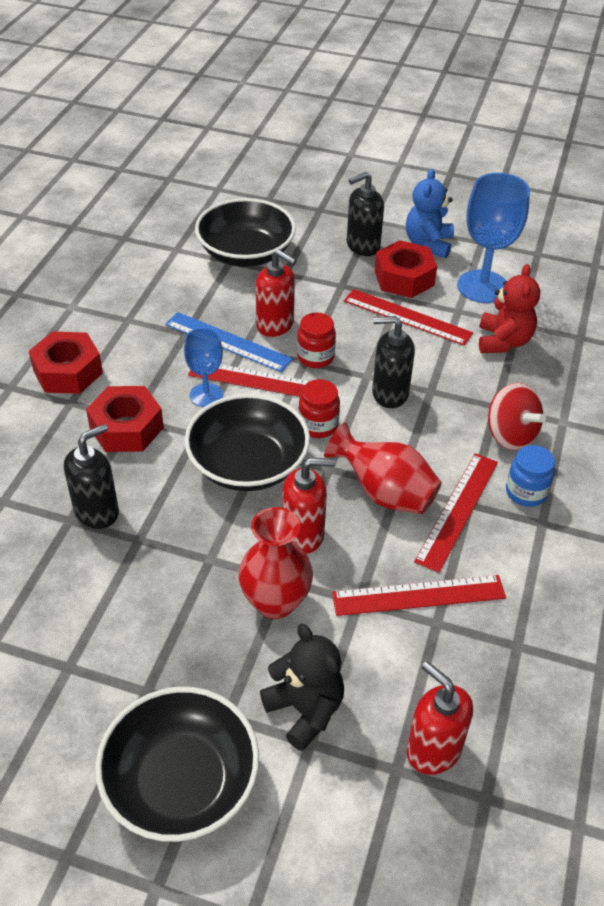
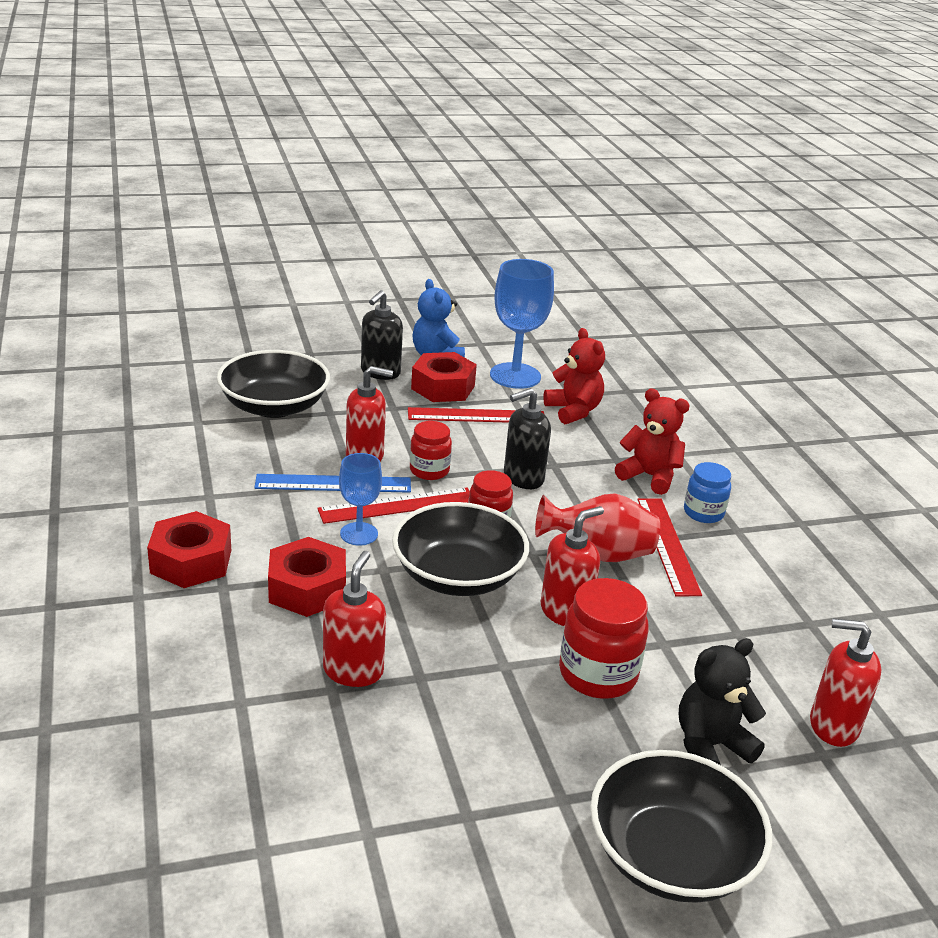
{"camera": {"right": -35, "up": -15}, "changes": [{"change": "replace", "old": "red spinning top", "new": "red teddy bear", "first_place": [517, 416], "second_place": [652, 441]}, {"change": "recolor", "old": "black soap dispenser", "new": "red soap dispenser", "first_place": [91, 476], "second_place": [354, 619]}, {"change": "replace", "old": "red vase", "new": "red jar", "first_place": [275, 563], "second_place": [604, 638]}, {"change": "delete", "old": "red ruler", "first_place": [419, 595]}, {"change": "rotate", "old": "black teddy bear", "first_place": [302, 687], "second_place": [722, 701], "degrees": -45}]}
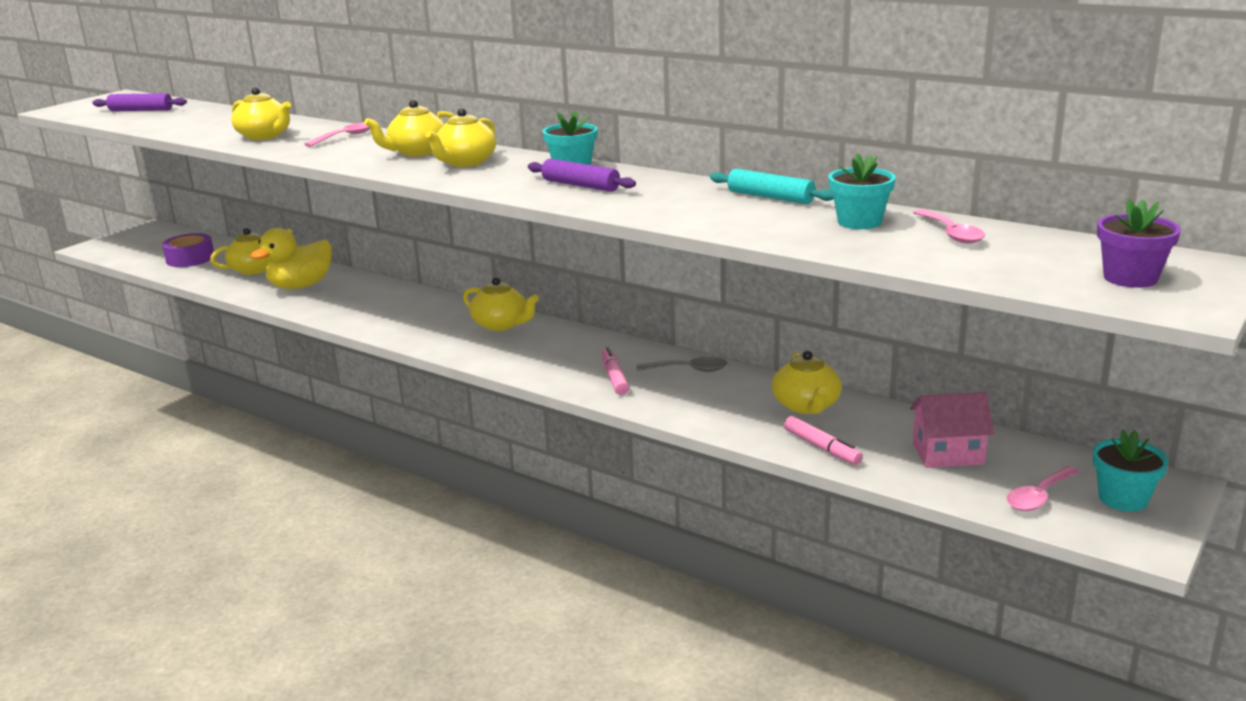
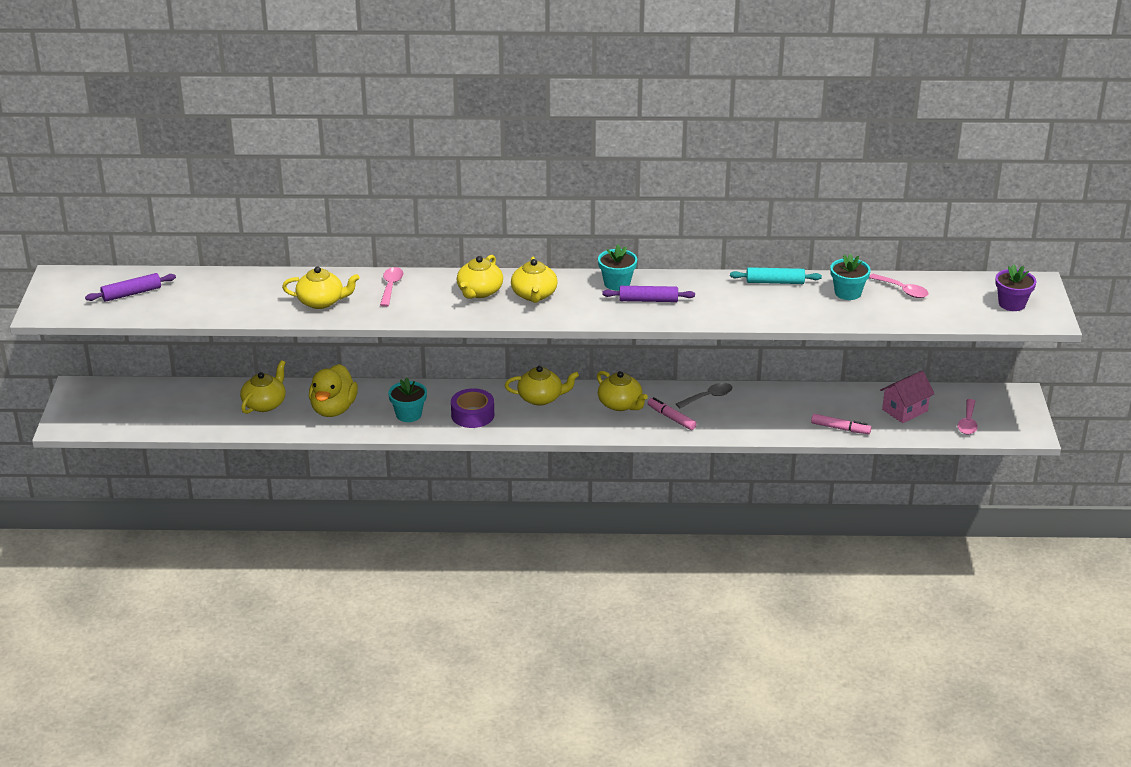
{"camera": {"right": -35, "up": 10}, "changes": [{"change": "move", "old": "purple tape", "first_place": [188, 250], "second_place": [472, 408]}, {"change": "move", "old": "yellow teapot", "first_place": [807, 382], "second_place": [622, 391]}, {"change": "move", "old": "turquoise flower pot", "first_place": [1131, 471], "second_place": [407, 399]}]}
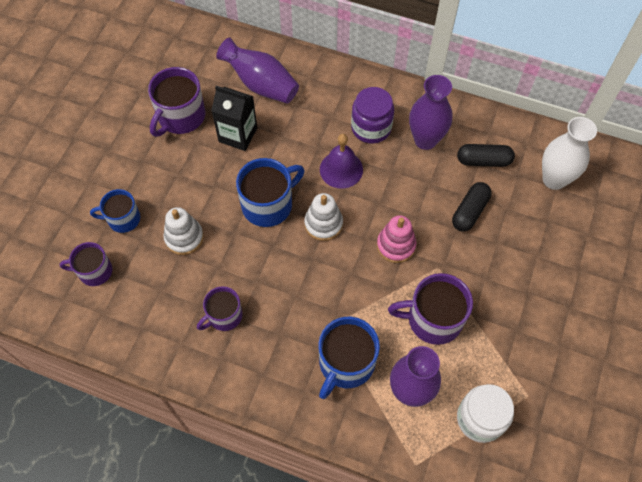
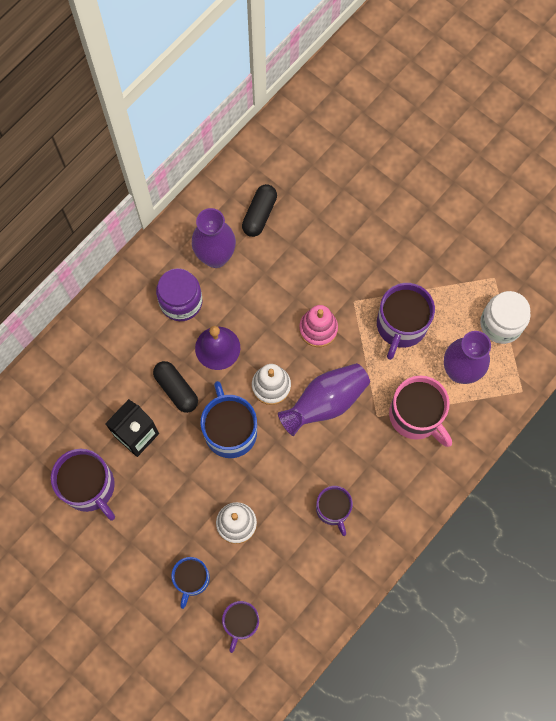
{"camera": {"right": -70, "up": 10}, "changes": [{"change": "move", "old": "purple vase", "first_place": [257, 70], "second_place": [324, 399]}, {"change": "delete", "old": "white vase", "first_place": [569, 153]}, {"change": "move", "old": "black capsule", "first_place": [472, 207], "second_place": [175, 387]}, {"change": "recolor", "old": "blue mug", "new": "pink mug", "first_place": [349, 358], "second_place": [420, 411]}]}
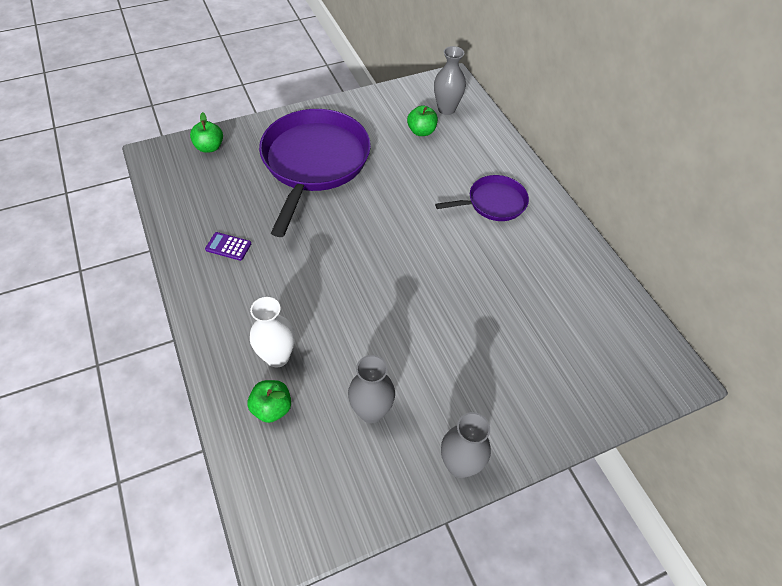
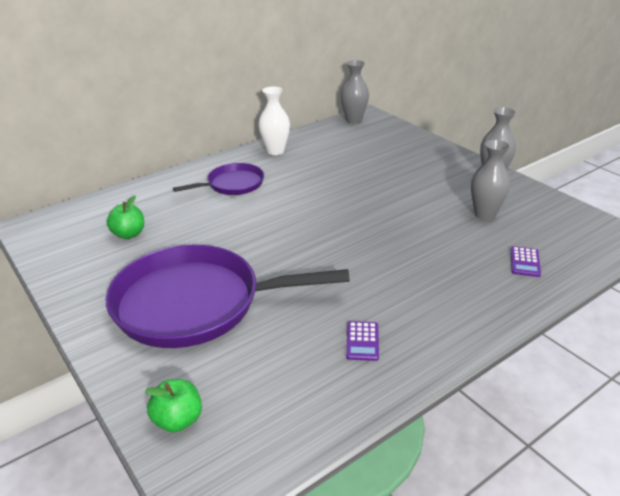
{"camera": {"right": -100, "up": -20}, "changes": [{"change": "move", "old": "grey vase", "first_place": [450, 80], "second_place": [355, 92]}, {"change": "rotate", "old": "purple pan", "first_place": [482, 198], "second_place": [218, 179], "degrees": 90}, {"change": "move", "old": "white vase", "first_place": [272, 332], "second_place": [274, 121]}, {"change": "replace", "old": "green apple", "new": "purple calculator", "first_place": [269, 401], "second_place": [525, 261]}]}
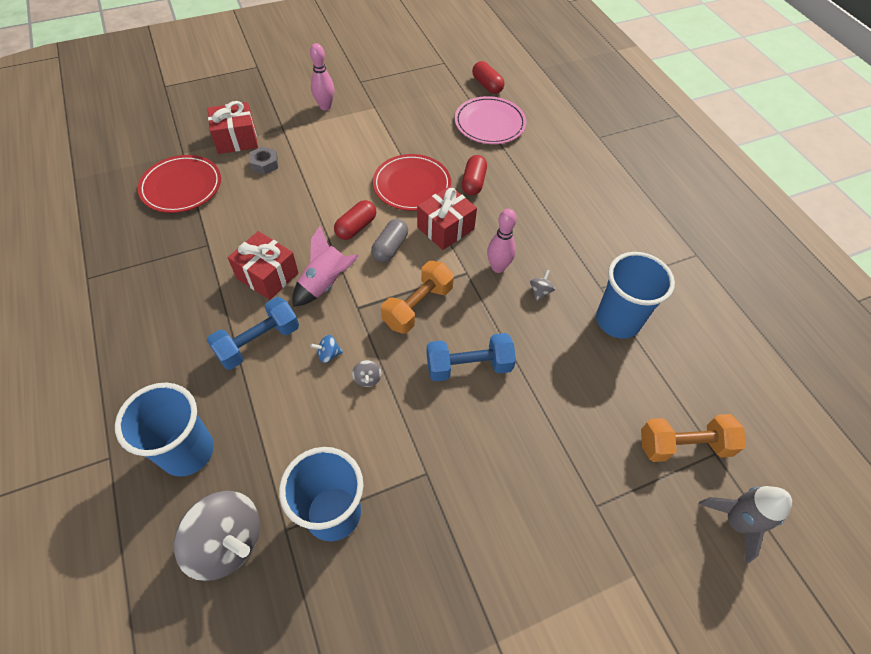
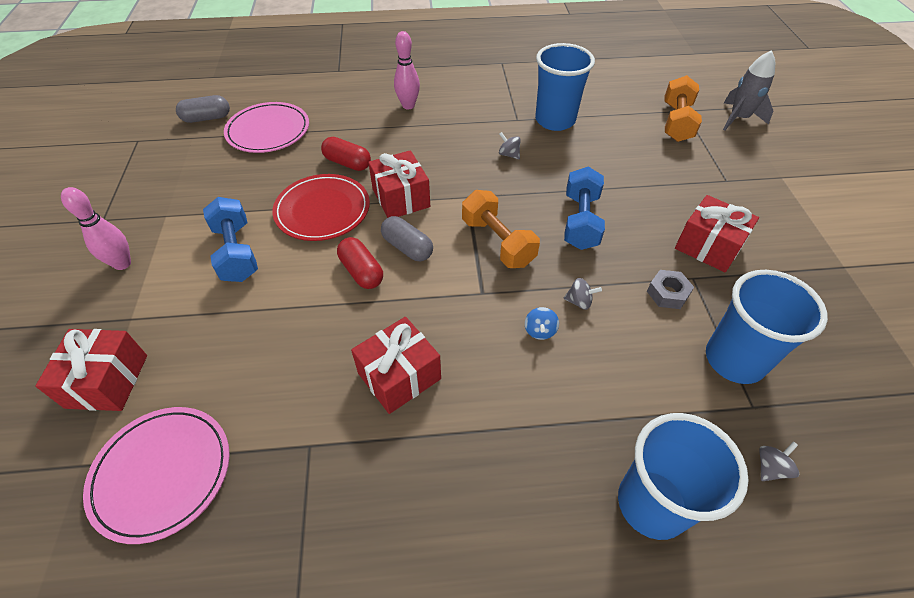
{"camera": {"right": -70, "up": -5}, "changes": [{"change": "recolor", "old": "red capsule", "new": "grey capsule", "first_place": [488, 77], "second_place": [203, 109]}, {"change": "move", "old": "grey nut", "first_place": [263, 160], "second_place": [670, 289]}, {"change": "recolor", "old": "red plate", "new": "pink plate", "first_place": [179, 184], "second_place": [156, 475]}, {"change": "move", "old": "pink bowling pin", "first_place": [502, 241], "second_place": [407, 70]}, {"change": "delete", "old": "pink rocket", "first_place": [325, 266]}, {"change": "move", "old": "blue dumbbell", "first_place": [253, 333], "second_place": [230, 239]}, {"change": "resize", "old": "grey spinning top", "first_place": [217, 536], "second_place": [779, 461], "factor": 0.41}, {"change": "insert", "new": "red gift", "second_place": [717, 233]}]}
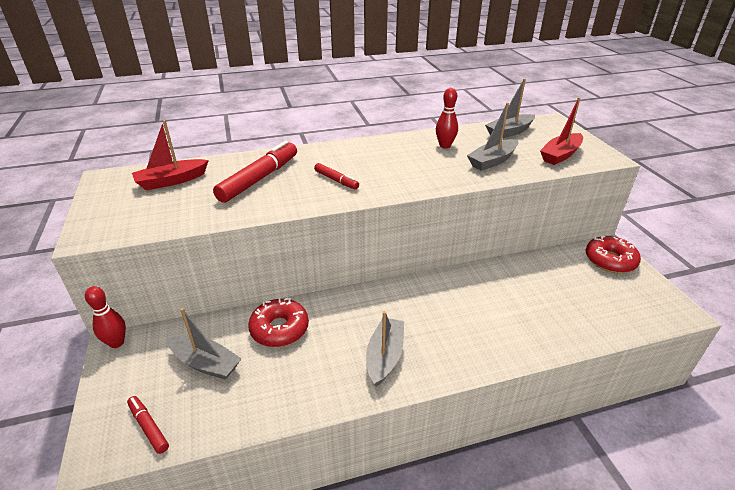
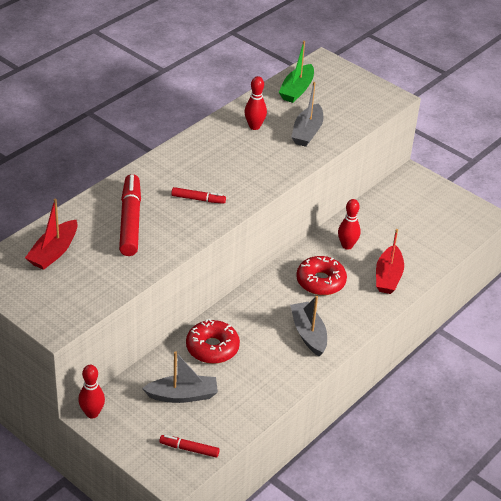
{"camera": {"right": -35, "up": 5}, "changes": [{"change": "recolor", "old": "grey boat", "new": "green boat", "first_place": [510, 108], "second_place": [296, 72]}, {"change": "move", "old": "red boat", "first_place": [561, 131], "second_place": [390, 261]}, {"change": "move", "old": "red donut", "first_place": [613, 254], "second_place": [321, 275]}, {"change": "insert", "new": "red bowling pin", "second_place": [349, 224]}]}
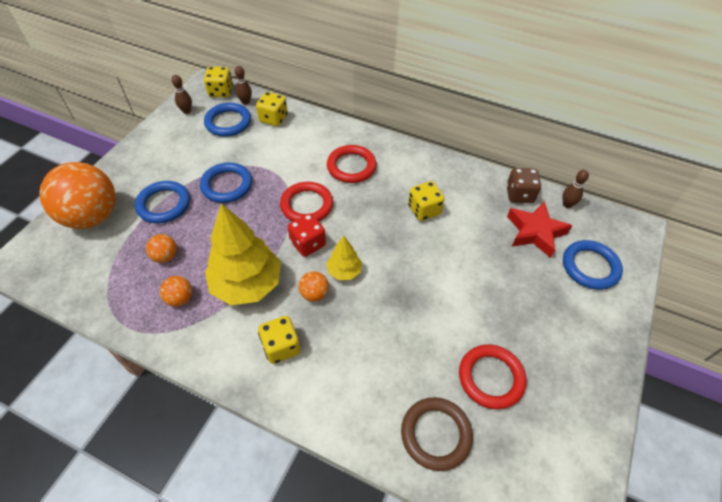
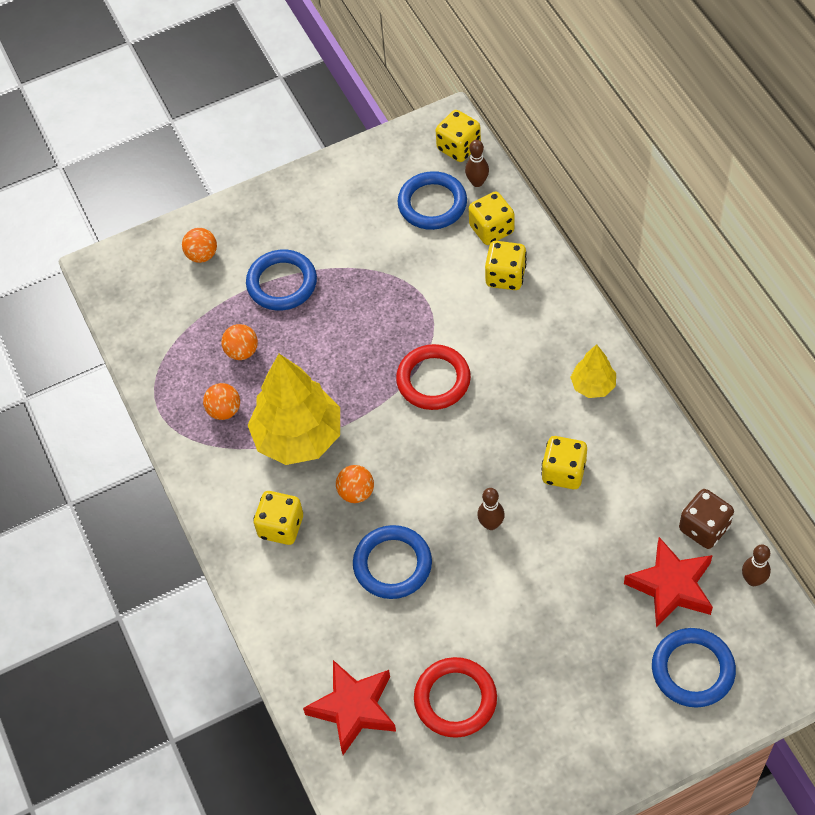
{"camera": {"right": 45, "up": 5}, "changes": [{"change": "move", "old": "brown bowling pin", "first_place": [182, 94], "second_place": [491, 509]}, {"change": "delete", "old": "red ring", "first_place": [352, 164]}, {"change": "resize", "old": "orange ball", "first_place": [77, 195], "second_place": [199, 245], "factor": 0.42}, {"change": "move", "old": "blue ring", "first_place": [226, 183], "second_place": [392, 562]}, {"change": "delete", "old": "red dice", "first_place": [307, 235]}, {"change": "move", "old": "yellow tree", "first_place": [344, 257], "second_place": [593, 371]}, {"change": "replace", "old": "brown ring", "new": "red star", "first_place": [437, 434], "second_place": [349, 707]}, {"change": "insert", "new": "yellow dice", "second_place": [506, 265]}]}
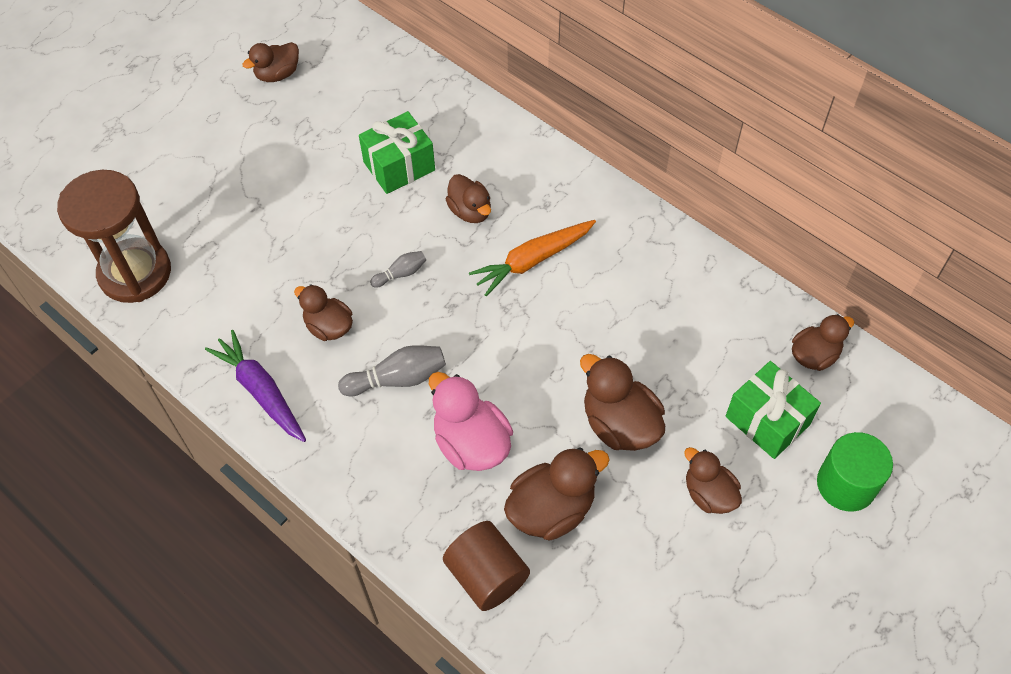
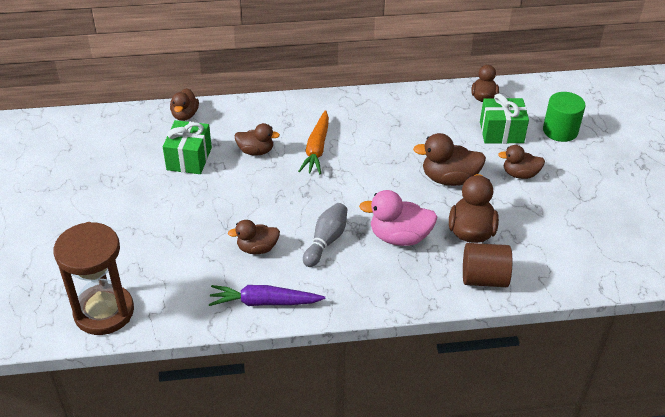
{"camera": {"right": -50, "up": -15}, "changes": [{"change": "move", "old": "brown duck", "first_place": [270, 62], "second_place": [184, 104]}, {"change": "delete", "old": "grey bowling pin", "first_place": [398, 269]}]}
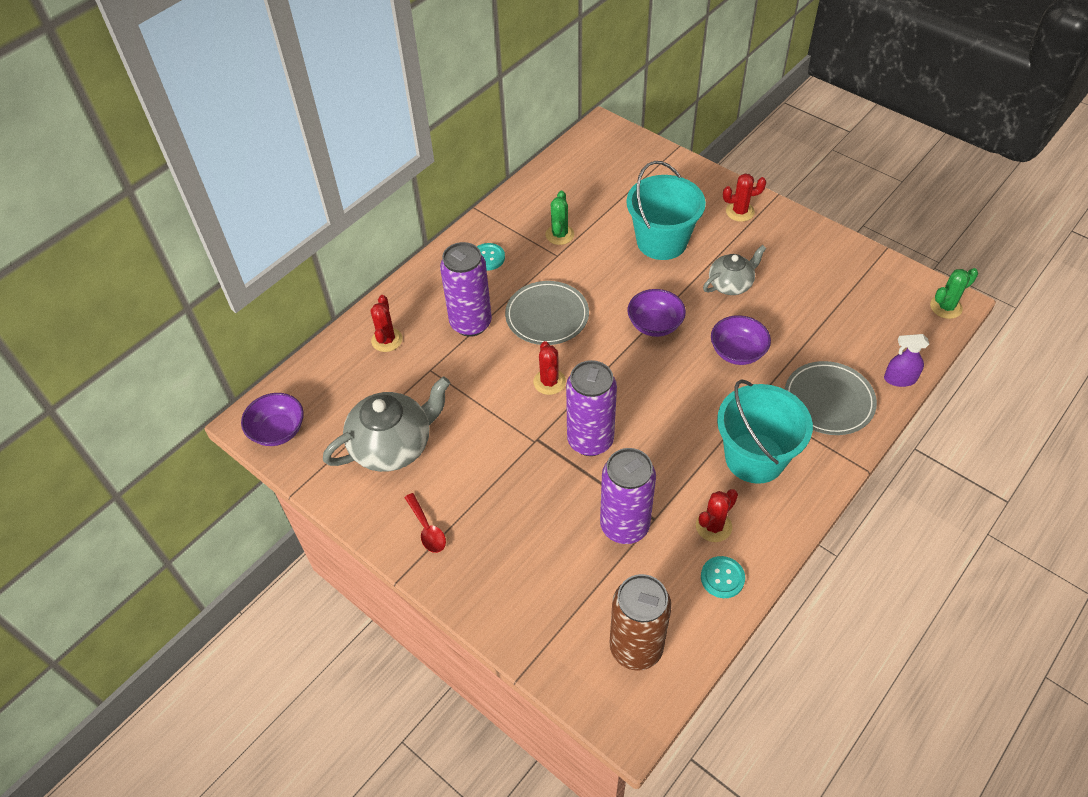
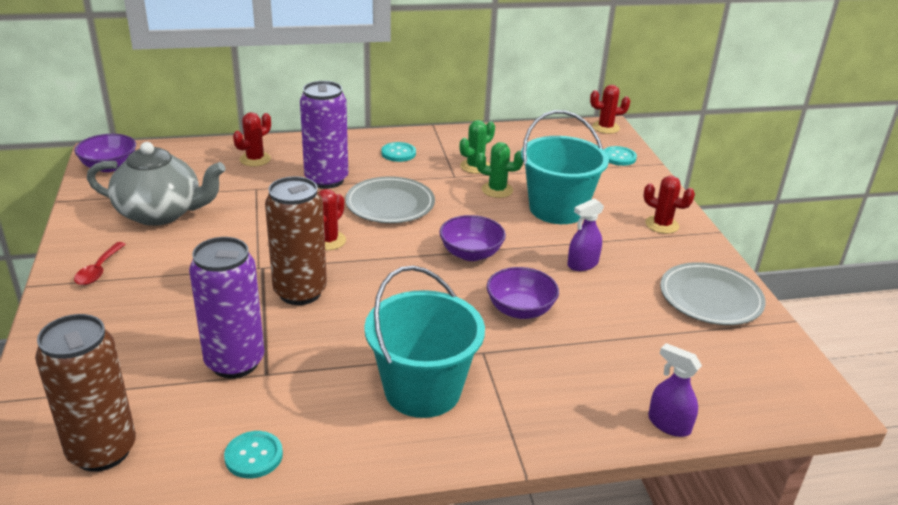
{"camera": {"right": 35, "up": -20}, "changes": [{"change": "replace", "old": "grey teapot", "new": "purple spray bottle", "first_place": [734, 270], "second_place": [585, 234]}, {"change": "move", "old": "green cactus", "first_place": [954, 293], "second_place": [499, 170]}, {"change": "recolor", "old": "purple can", "new": "brown can", "first_place": [591, 408], "second_place": [296, 240]}, {"change": "move", "old": "grey plate", "first_place": [831, 398], "second_place": [713, 293]}, {"change": "move", "old": "red cactus", "first_place": [717, 515], "second_place": [610, 109]}, {"change": "insert", "new": "turquoise button", "second_place": [620, 156]}]}
